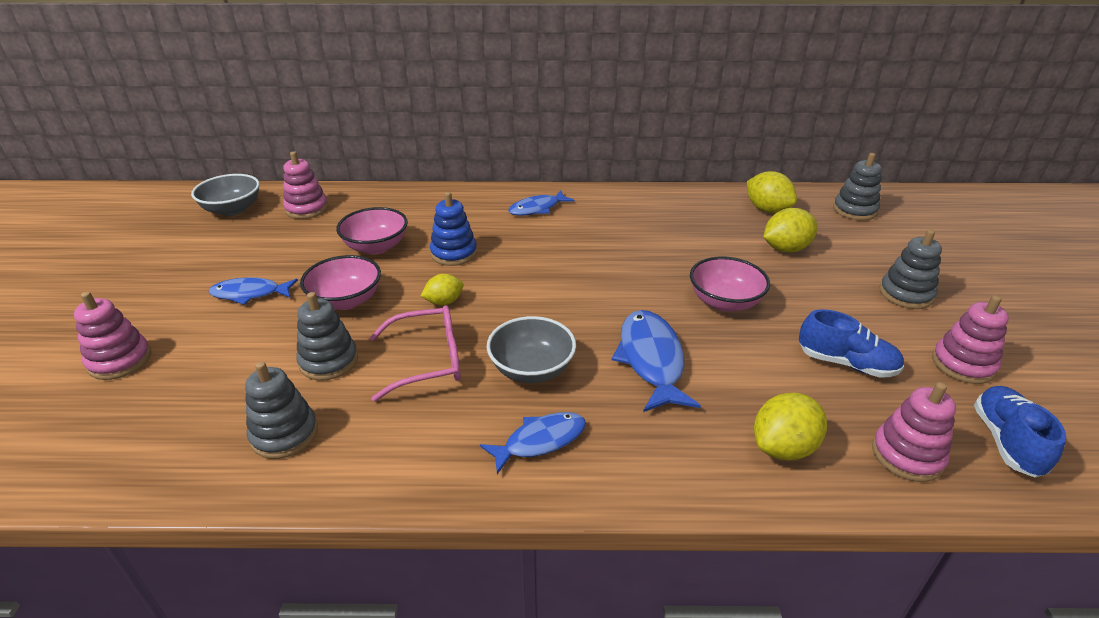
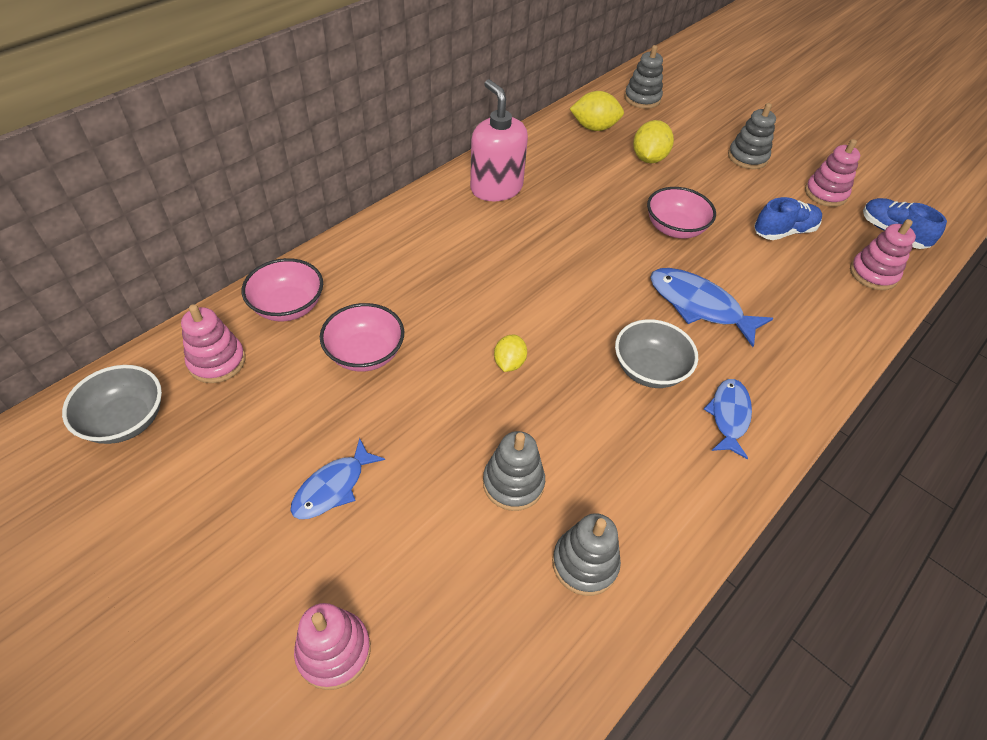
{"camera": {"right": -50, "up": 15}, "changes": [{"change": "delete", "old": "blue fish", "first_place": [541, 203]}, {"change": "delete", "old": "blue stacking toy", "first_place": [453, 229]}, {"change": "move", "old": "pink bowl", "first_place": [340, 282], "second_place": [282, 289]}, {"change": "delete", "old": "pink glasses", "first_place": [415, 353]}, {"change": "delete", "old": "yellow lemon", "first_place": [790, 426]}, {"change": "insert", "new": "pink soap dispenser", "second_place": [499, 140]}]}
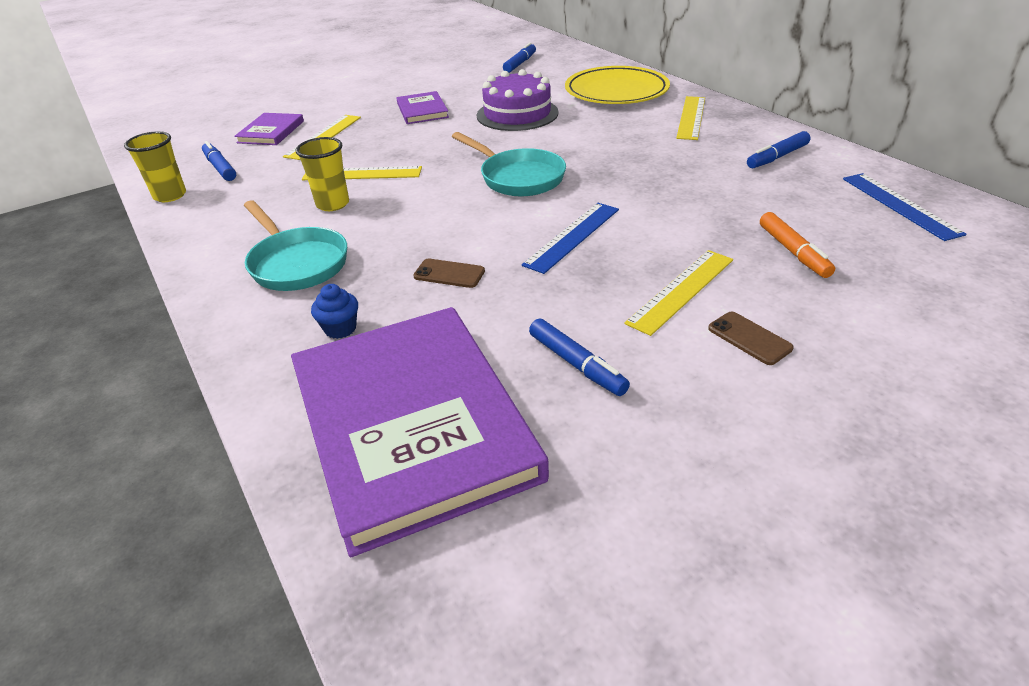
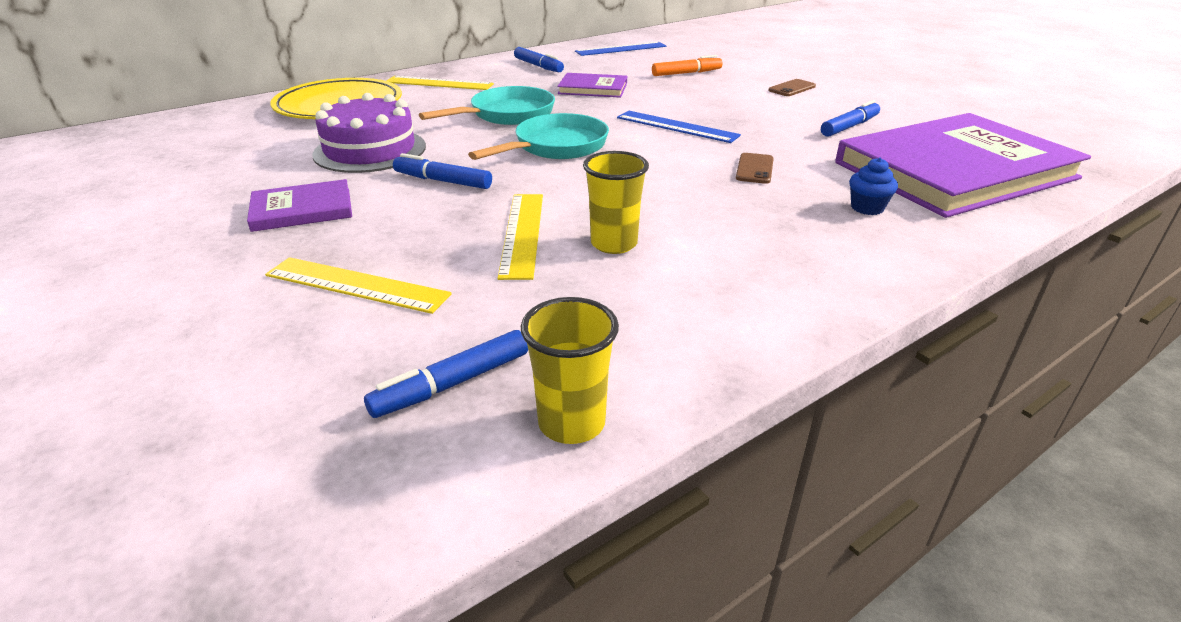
{"camera": {"right": -95, "up": -5}, "changes": [{"change": "move", "old": "blue marker", "first_place": [519, 57], "second_place": [442, 171]}, {"change": "move", "old": "purple book", "first_place": [269, 129], "second_place": [592, 85]}, {"change": "move", "old": "turquoise pan", "first_place": [295, 245], "second_place": [487, 105]}, {"change": "delete", "old": "yellow ruler", "first_place": [678, 293]}]}
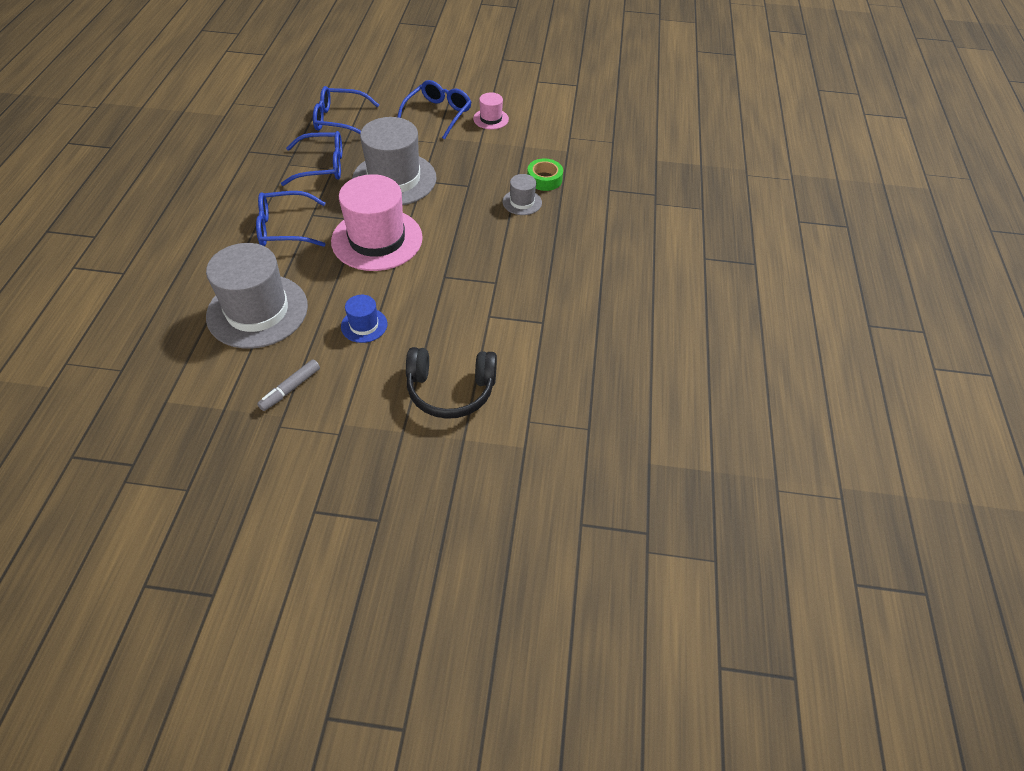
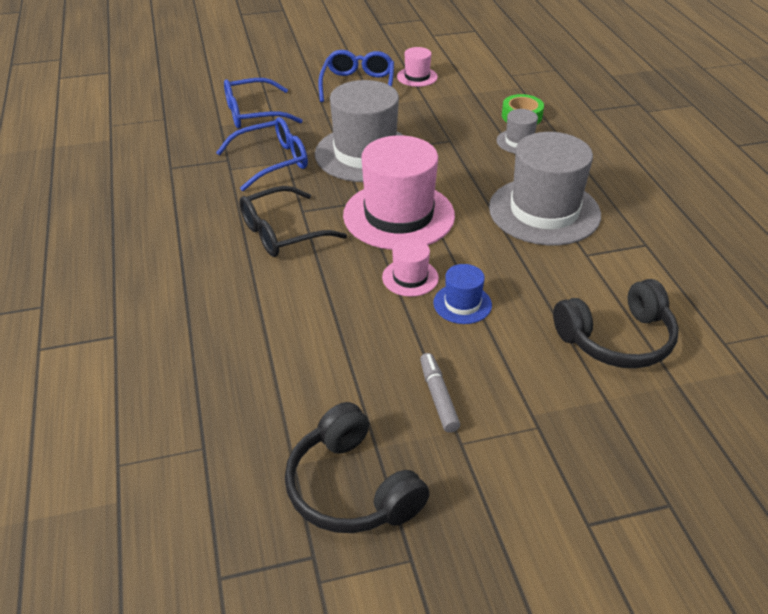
{"camera": {"right": -20, "up": -10}, "changes": [{"change": "recolor", "old": "blue glasses", "new": "black glasses", "first_place": [291, 219], "second_place": [293, 221]}, {"change": "move", "old": "grey hat", "first_place": [257, 296], "second_place": [545, 188]}, {"change": "rotate", "old": "grey marker", "first_place": [288, 385], "second_place": [440, 393], "degrees": 150}, {"change": "insert", "new": "pink hat", "second_place": [410, 268]}, {"change": "insert", "new": "black headphones", "second_place": [357, 467]}]}
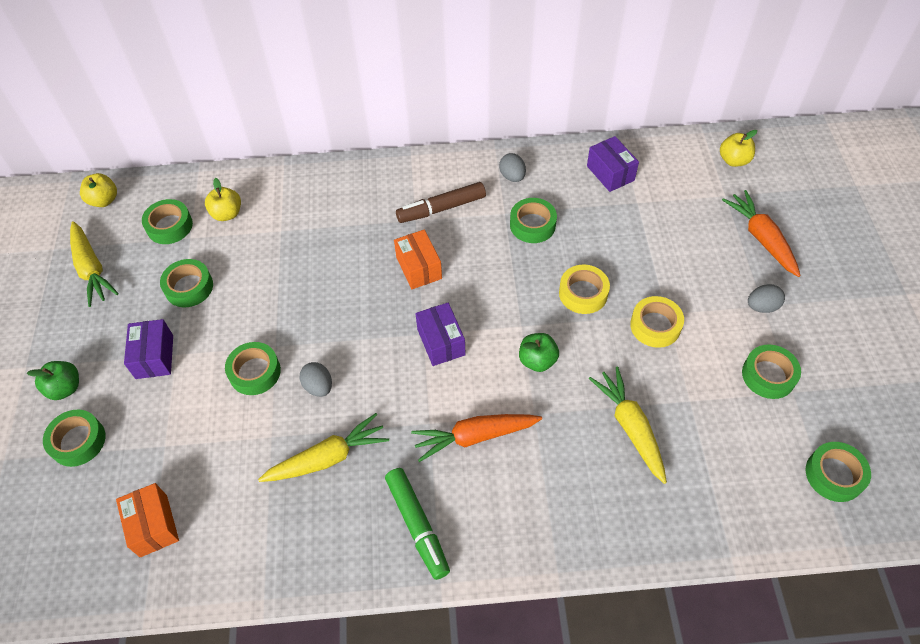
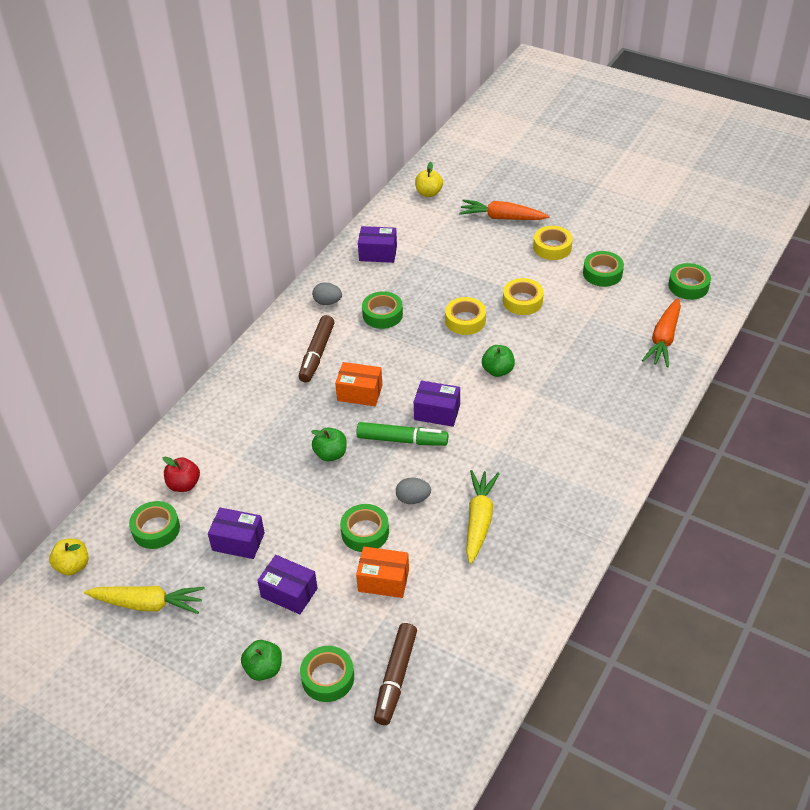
{"camera": {"right": -55, "up": -10}, "changes": [{"change": "recolor", "old": "yellow apple", "new": "red apple", "first_place": [223, 199], "second_place": [181, 474]}, {"change": "replace", "old": "green tape", "new": "purple box", "first_place": [186, 283], "second_place": [236, 533]}, {"change": "replace", "old": "grey egg", "new": "yellow tape", "first_place": [766, 298], "second_place": [553, 243]}, {"change": "delete", "old": "yellow carrot", "first_place": [628, 425]}, {"change": "move", "old": "orange carrot", "first_place": [476, 438], "second_place": [661, 332]}, {"change": "move", "old": "green marker", "first_place": [417, 524], "second_place": [402, 434]}, {"change": "move", "old": "orange box", "first_place": [147, 520], "second_place": [382, 572]}, {"change": "insert", "new": "green apple", "second_place": [329, 444]}, {"change": "insert", "new": "brown marker", "second_place": [395, 674]}]}
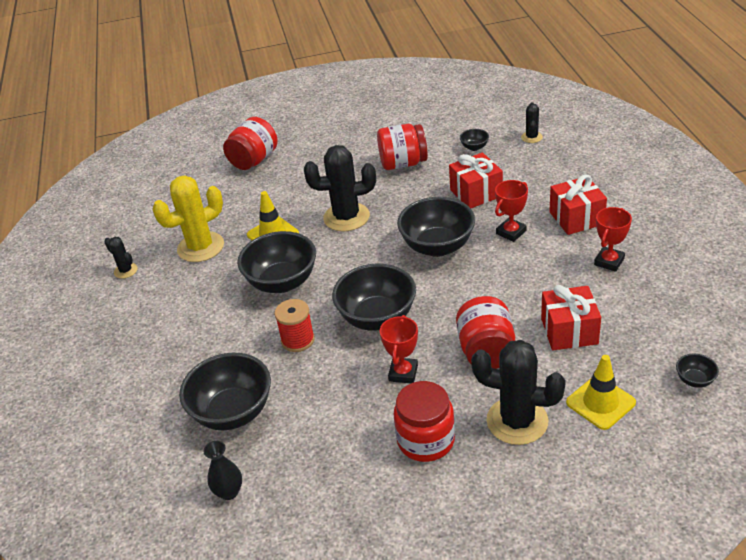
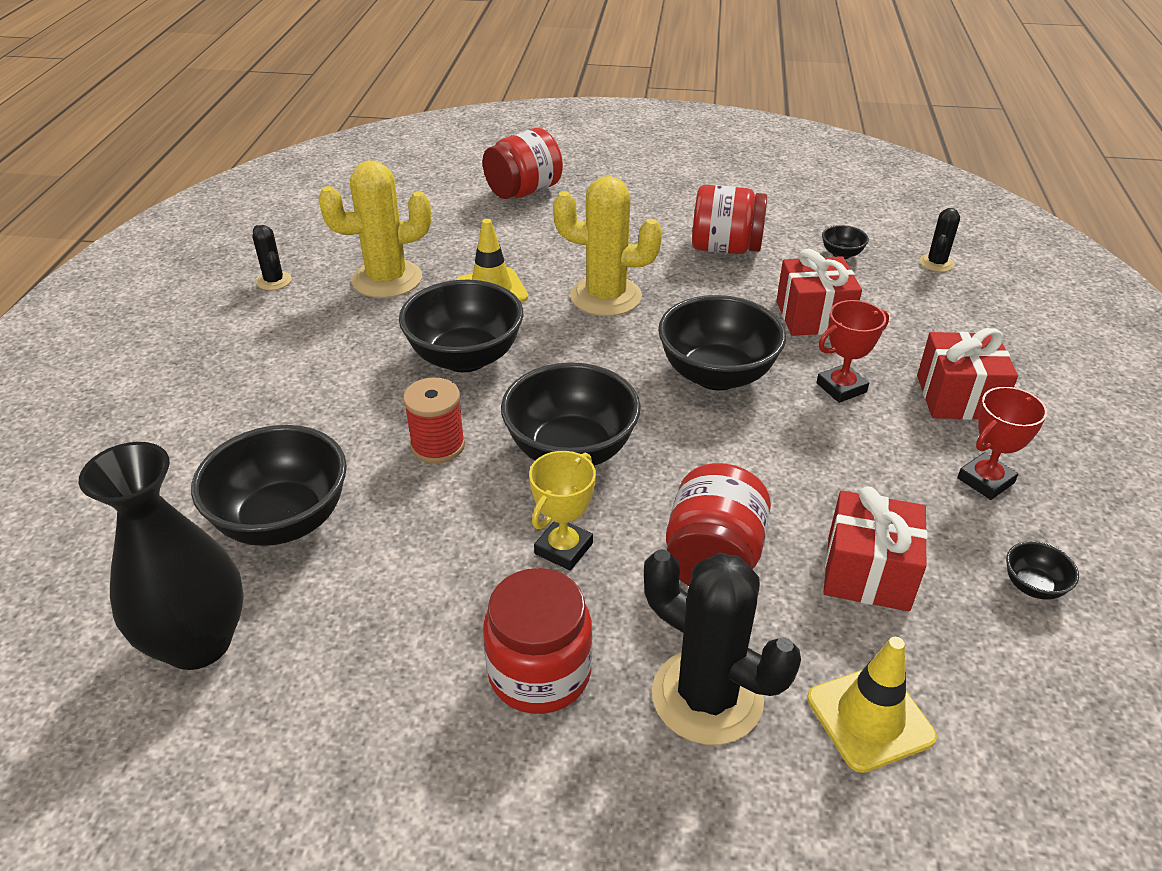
{"camera": {"right": 15, "up": 0}, "changes": [{"change": "recolor", "old": "black cactus", "new": "yellow cactus", "first_place": [340, 188], "second_place": [607, 246]}, {"change": "recolor", "old": "red trophy", "new": "yellow trophy", "first_place": [399, 349], "second_place": [562, 511]}, {"change": "move", "old": "black bowl", "first_place": [697, 370], "second_place": [1042, 570]}, {"change": "resize", "old": "black vase", "first_place": [222, 470], "second_place": [161, 556], "factor": 2.05}]}
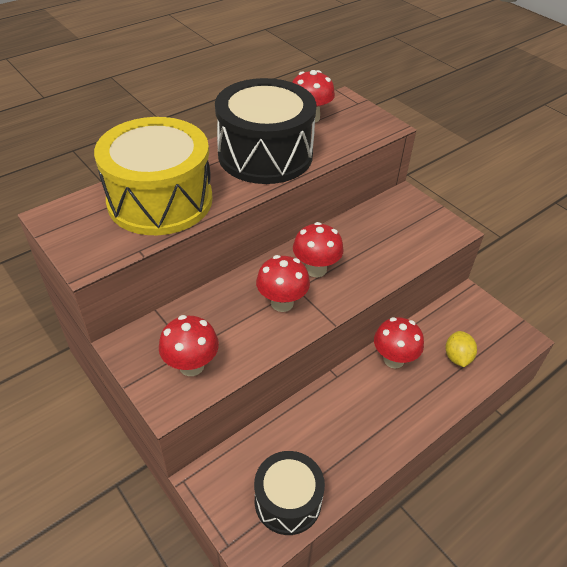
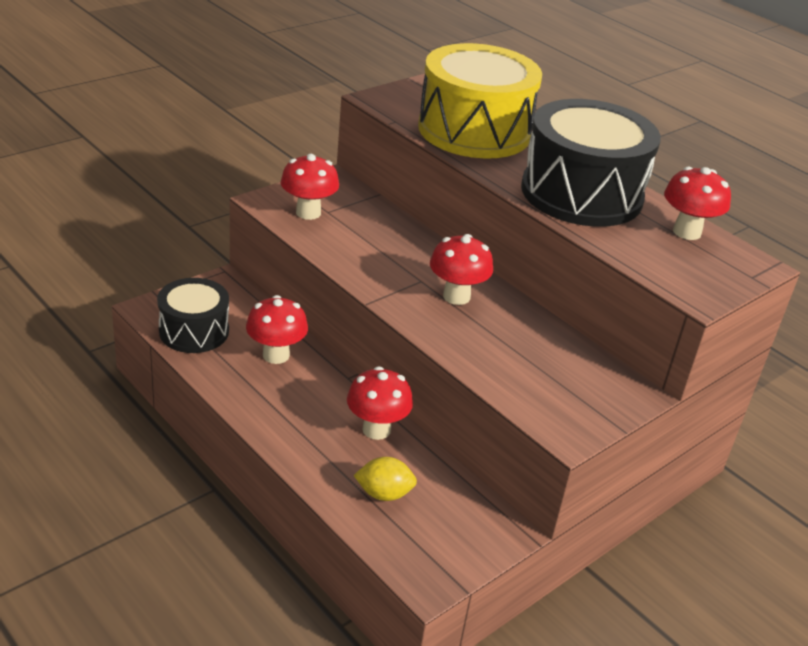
{"camera": {"right": 85, "up": -10}, "changes": [{"change": "move", "old": "red mushroom", "first_place": [283, 283], "second_place": [277, 329]}]}
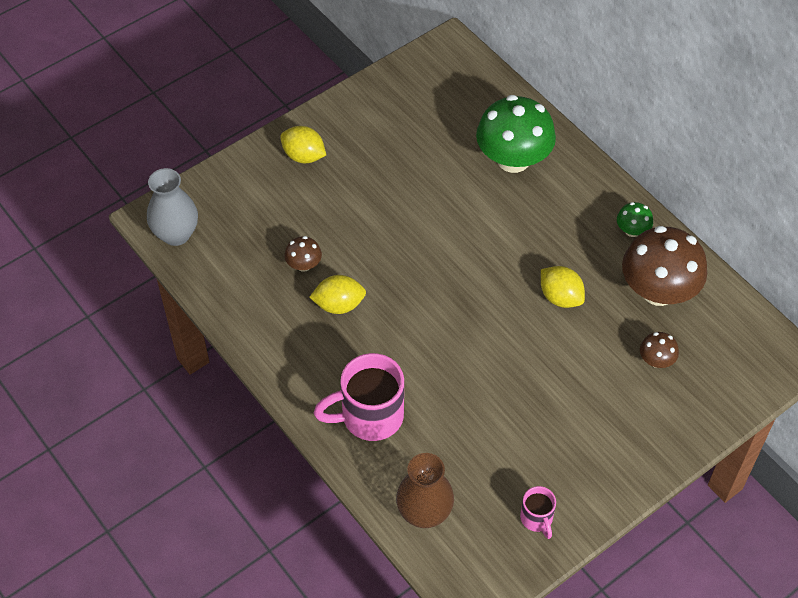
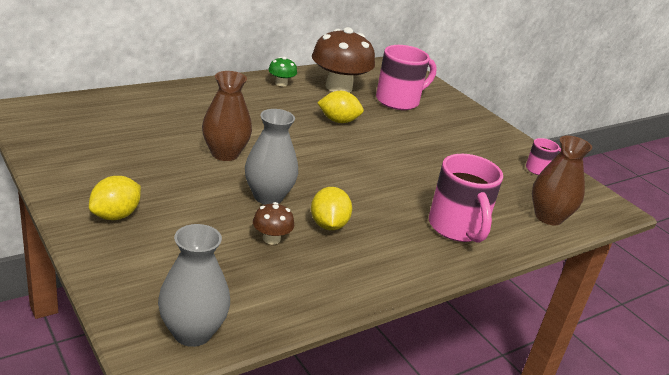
{"camera": {"right": -90, "up": -25}, "changes": [{"change": "delete", "old": "green mushroom", "first_place": [516, 134]}, {"change": "rotate", "old": "yellow lemon", "first_place": [563, 287], "second_place": [340, 107], "degrees": 45}, {"change": "replace", "old": "brown mushroom", "new": "pink mug", "first_place": [659, 350], "second_place": [406, 77]}, {"change": "insert", "new": "brown vase", "second_place": [227, 116]}, {"change": "insert", "new": "grey vase", "second_place": [271, 157]}]}
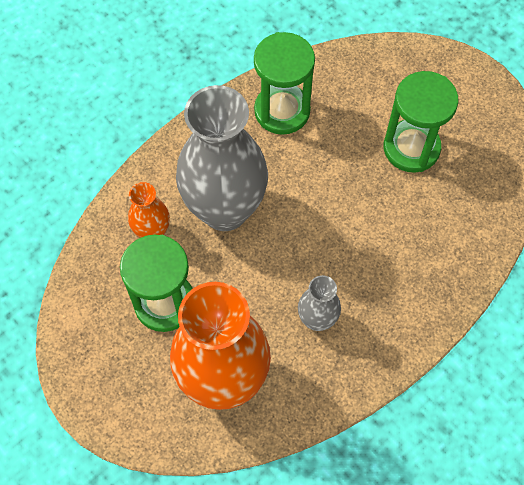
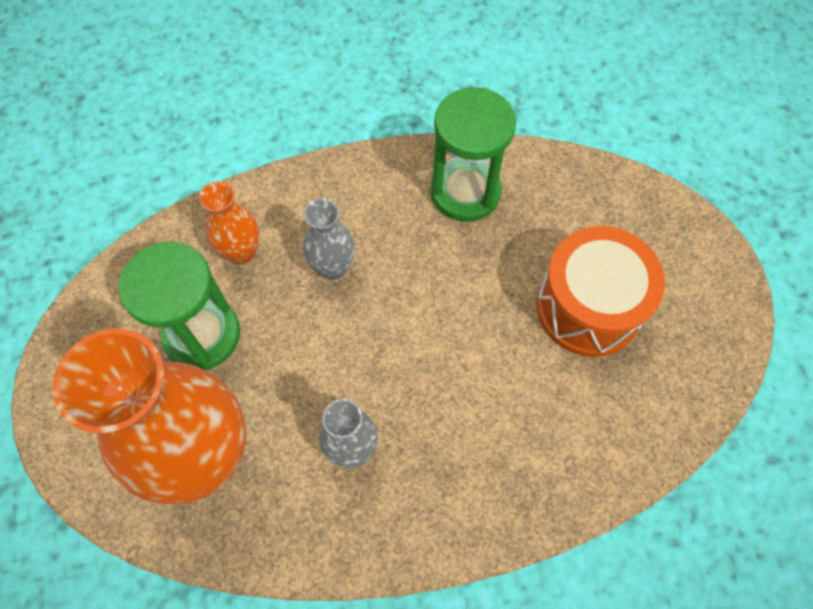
{"camera": {"right": 30, "up": 0}, "changes": [{"change": "replace", "old": "green hourglass", "new": "orange drum", "first_place": [421, 122], "second_place": [600, 291]}, {"change": "resize", "old": "grey vase", "first_place": [222, 158], "second_place": [329, 239], "factor": 0.46}]}
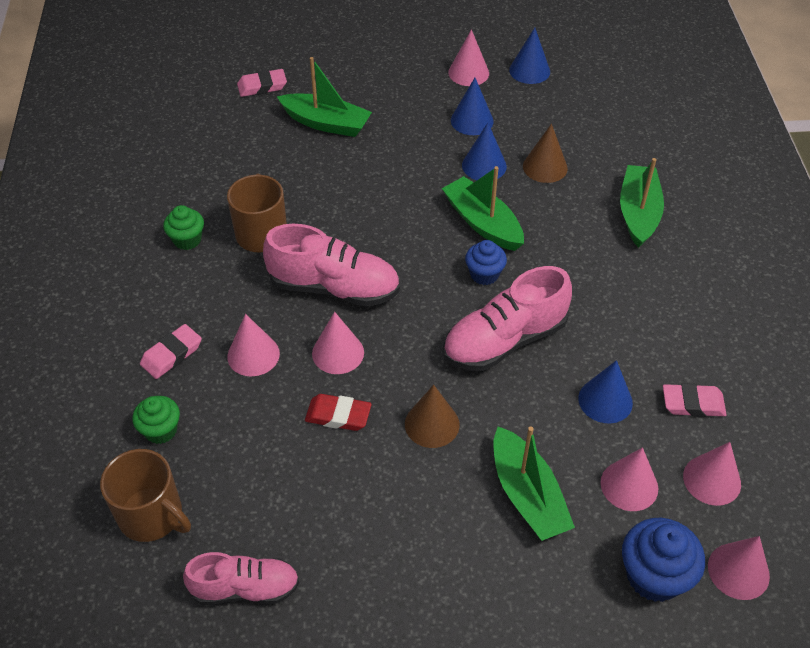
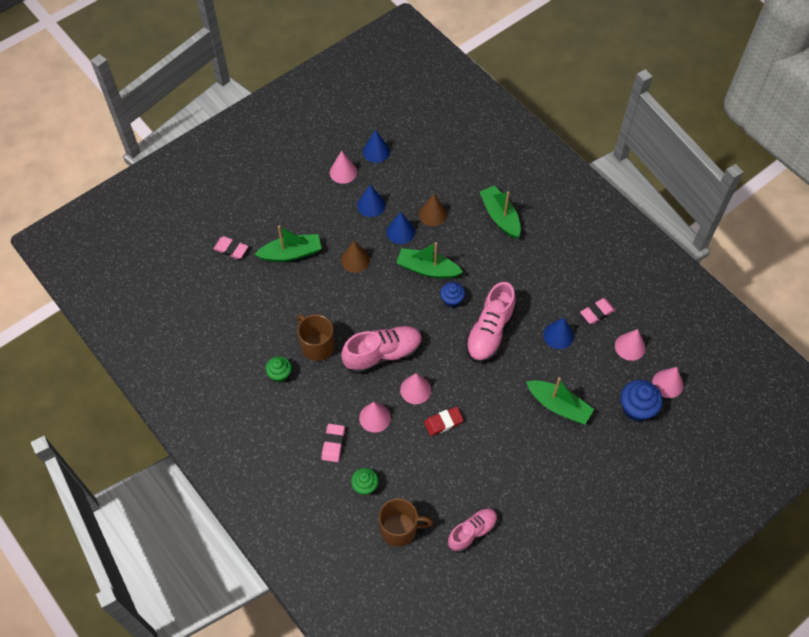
{"camera": {"right": -35, "up": 10}, "changes": [{"change": "rotate", "old": "pink eraser", "first_place": [262, 83], "second_place": [230, 247], "degrees": 75}, {"change": "move", "old": "brown cone", "first_place": [432, 416], "second_place": [355, 257]}, {"change": "delete", "old": "pink cone", "first_place": [629, 479]}]}
